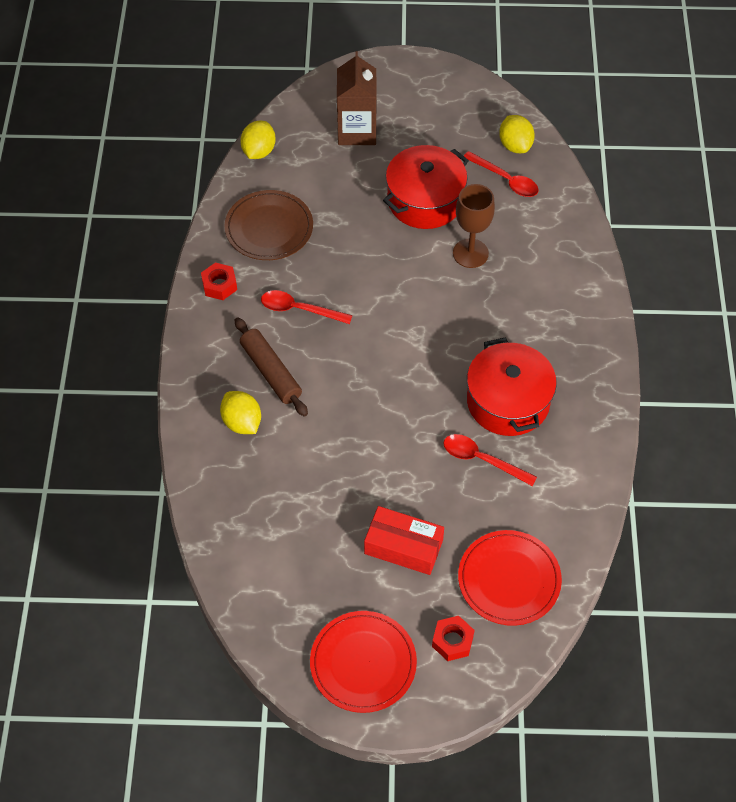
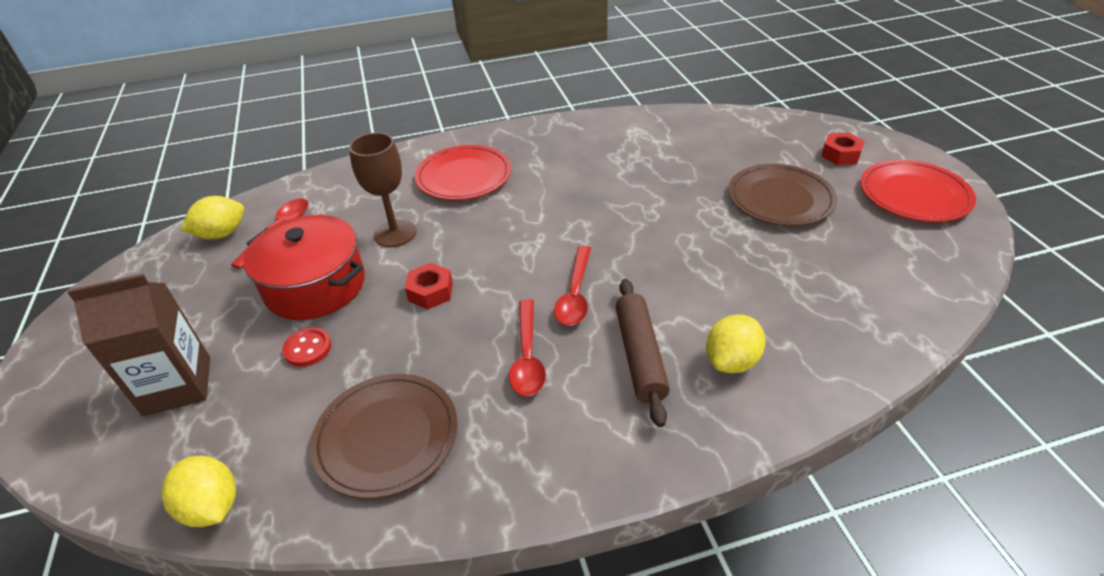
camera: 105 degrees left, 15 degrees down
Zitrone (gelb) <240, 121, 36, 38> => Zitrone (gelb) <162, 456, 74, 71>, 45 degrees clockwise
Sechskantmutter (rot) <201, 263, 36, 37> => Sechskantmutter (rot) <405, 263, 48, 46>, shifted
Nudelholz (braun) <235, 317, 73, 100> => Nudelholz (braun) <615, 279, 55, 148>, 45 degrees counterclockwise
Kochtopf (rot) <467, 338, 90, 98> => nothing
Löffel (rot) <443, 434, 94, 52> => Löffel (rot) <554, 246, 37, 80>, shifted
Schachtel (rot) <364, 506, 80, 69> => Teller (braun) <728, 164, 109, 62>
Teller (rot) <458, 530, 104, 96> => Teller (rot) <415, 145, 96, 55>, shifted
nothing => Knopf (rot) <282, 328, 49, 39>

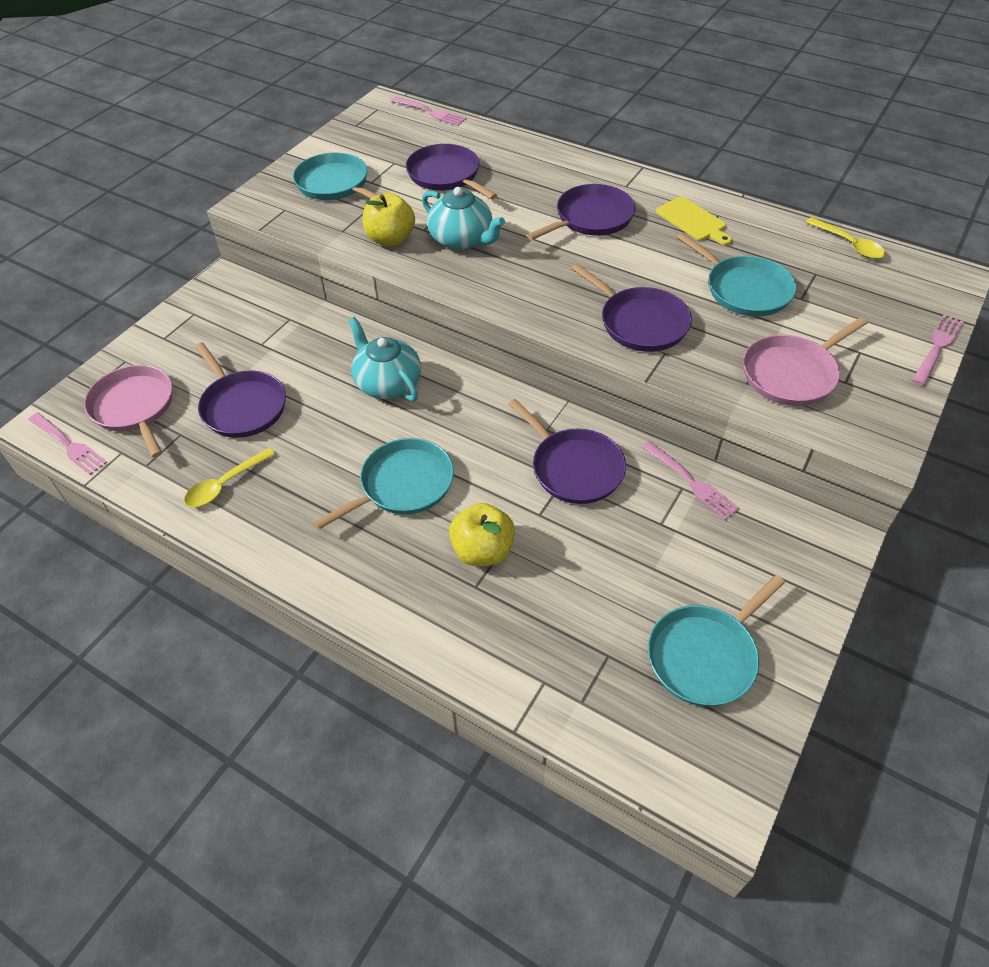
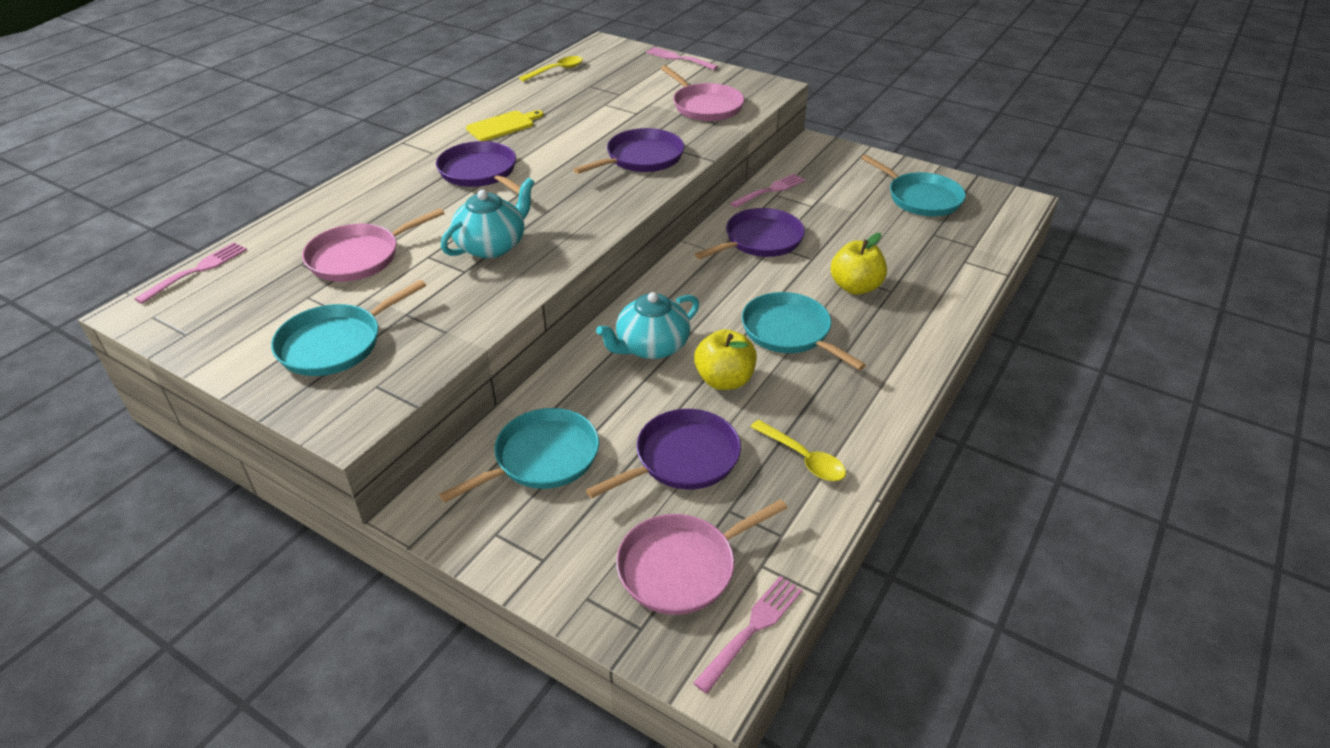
camera: 90 degrees left, 10 degrees down
Pfanne (lila) <406, 144, 91, 55> => Pfanne (rosa) <302, 208, 142, 74>
Apfel (gelb) <363, 193, 52, 53> => Apfel (gelb) <694, 329, 63, 61>, shifted
Pfanne (türkis) <676, 233, 121, 84> => Pfanne (türkis) <439, 408, 160, 95>, shifted

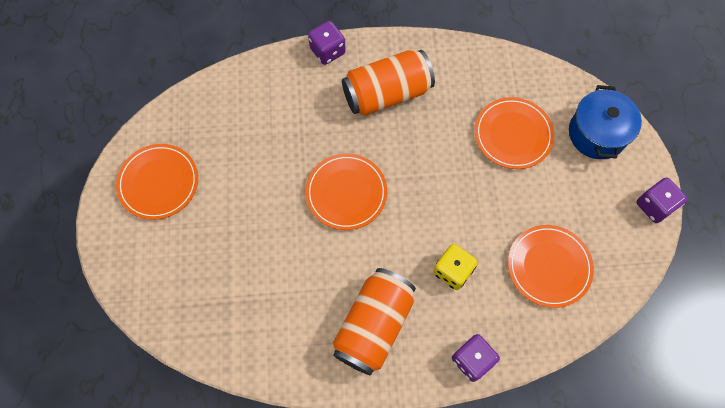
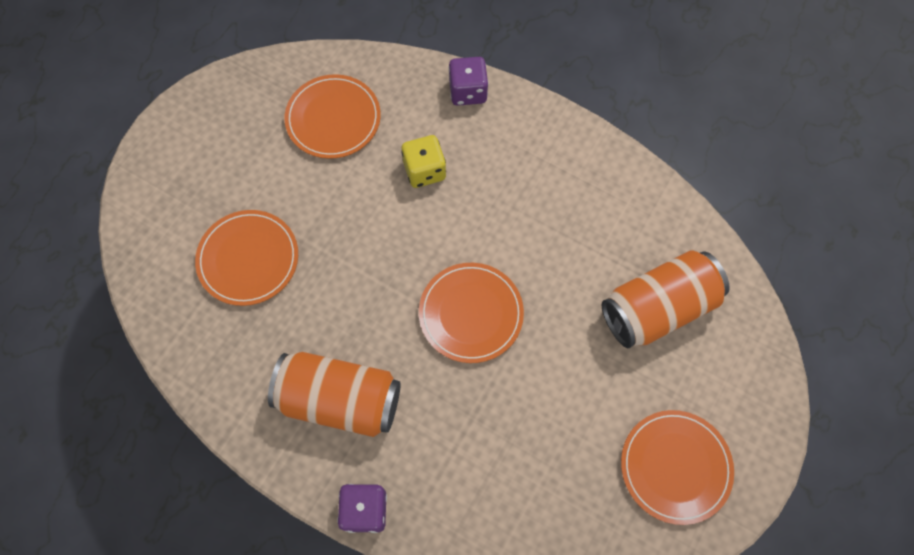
camera: 145 degrees left, 0 degrees up
Kochtopf (blau) <569, 85, 73, 74> => nothing
Spielwürfel (lila) <636, 177, 51, 46> => nothing
Dose (orange) <333, 268, 83, 107> => Dose (orange) <602, 250, 128, 98>, shifted

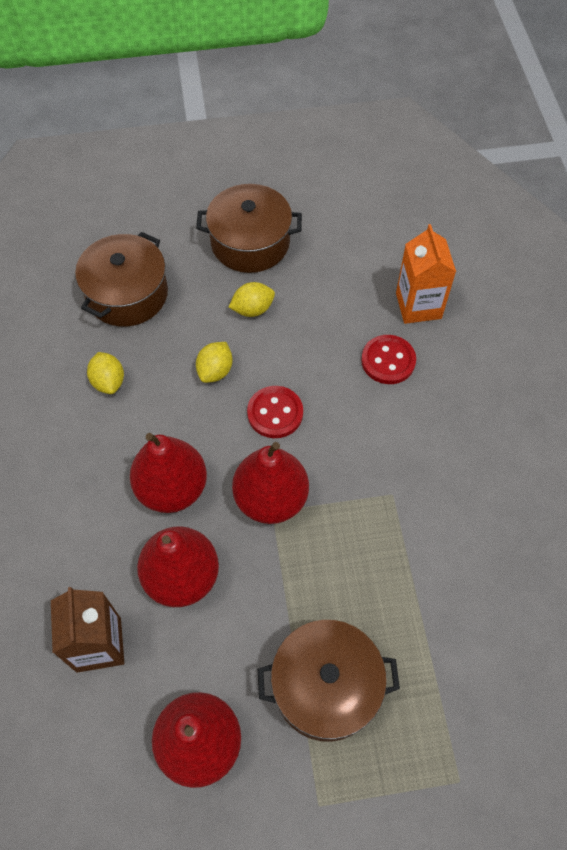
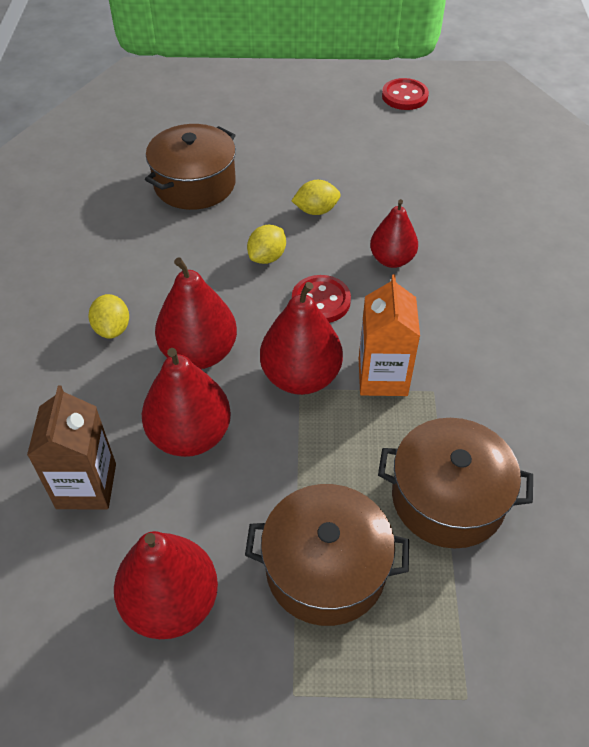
camera: 10 degrees right, 10 degrees down
Kochtopf (braun) <196, 184, 106, 89> => Kochtopf (braun) <378, 418, 155, 130>, shifted
Getränkekarton (orange) <396, 224, 60, 100> => Getränkekarton (orange) <359, 275, 61, 121>, shifted
Knopf (rot) <361, 335, 55, 49> => Knopf (rot) <382, 78, 47, 32>, shifted
Zitrone (gelb) <87, 352, 37, 42> => Zitrone (gelb) <88, 294, 41, 45>, shifted
nothing => Birne (rot) <370, 199, 48, 69>

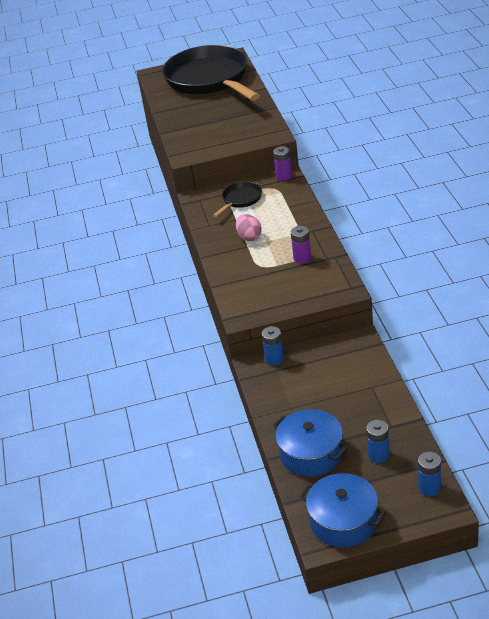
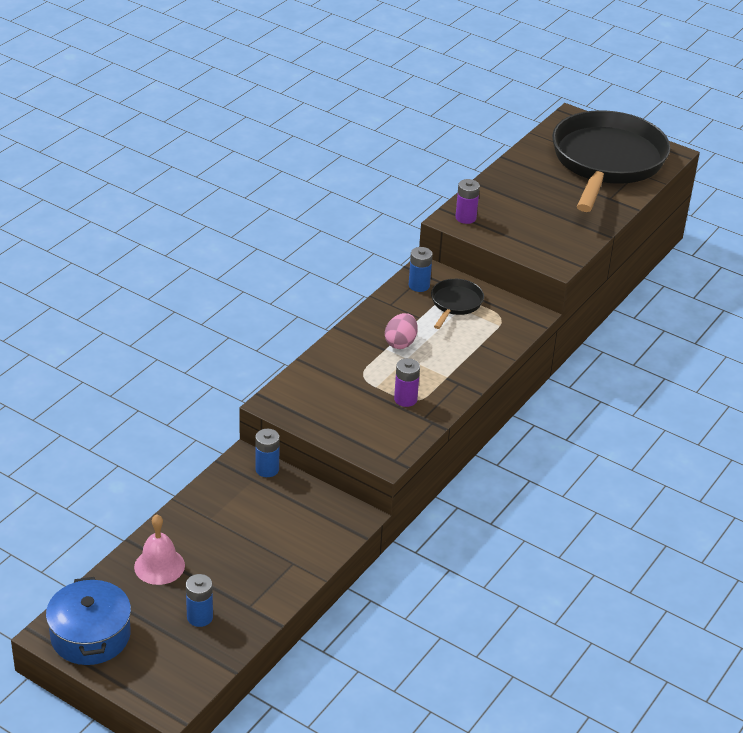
camera: 40 degrees right, 0 degrees up
Batterie (lila) <273, 146, 19, 35> => Batterie (lila) <455, 179, 25, 45>, shifted
Pfanne (schwarz) <213, 181, 49, 36> => Pfanne (schwarz) <431, 279, 53, 50>, 60 degrees counterclockwise
Kochtopf (blau) <273, 409, 74, 68> => Glocke (rosa) <134, 515, 51, 70>
Batterie (blau) <418, 452, 23, 44> => Batterie (blau) <409, 247, 24, 45>, shifted

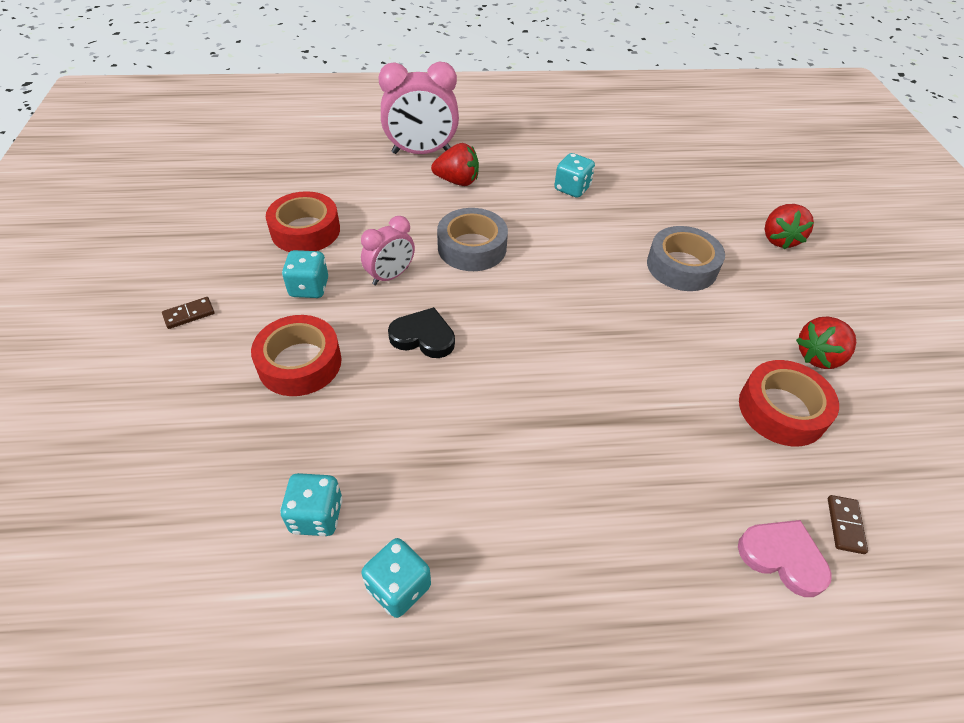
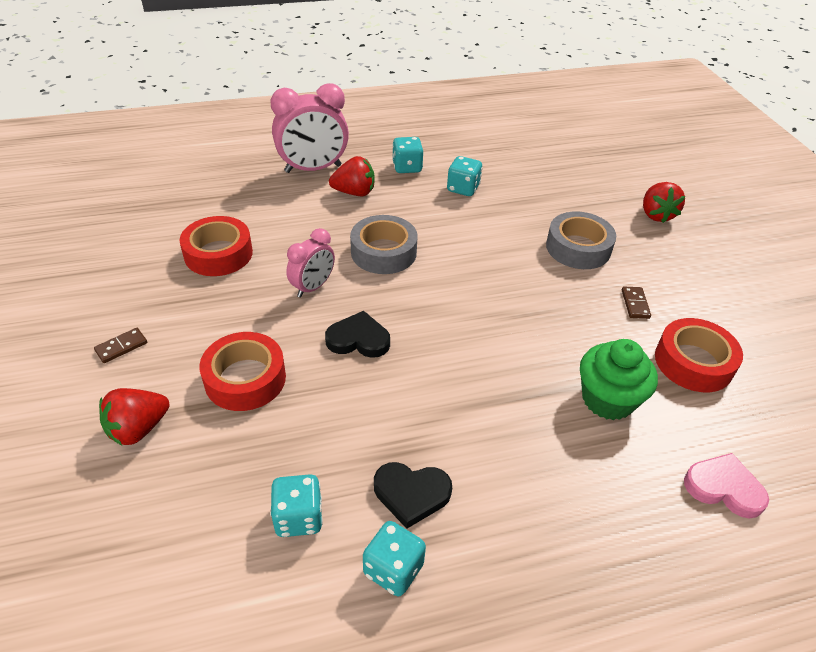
camera: 10 degrees left, 5 degrees down
Spielwürfel (türkis) <282, 250, 46, 48> => Spielwürfel (türkis) <392, 137, 31, 36>, shifted
Erdbeere (rot) <796, 316, 60, 53> => Erdbeere (rot) <99, 388, 71, 57>, shifted
Dominostein (braun) <828, 495, 40, 59> => Dominostein (braun) <622, 287, 29, 32>, shifted
nothing => Muffin (grün) <580, 339, 78, 81>
nothing => Herz (schwarz) <374, 462, 78, 67>

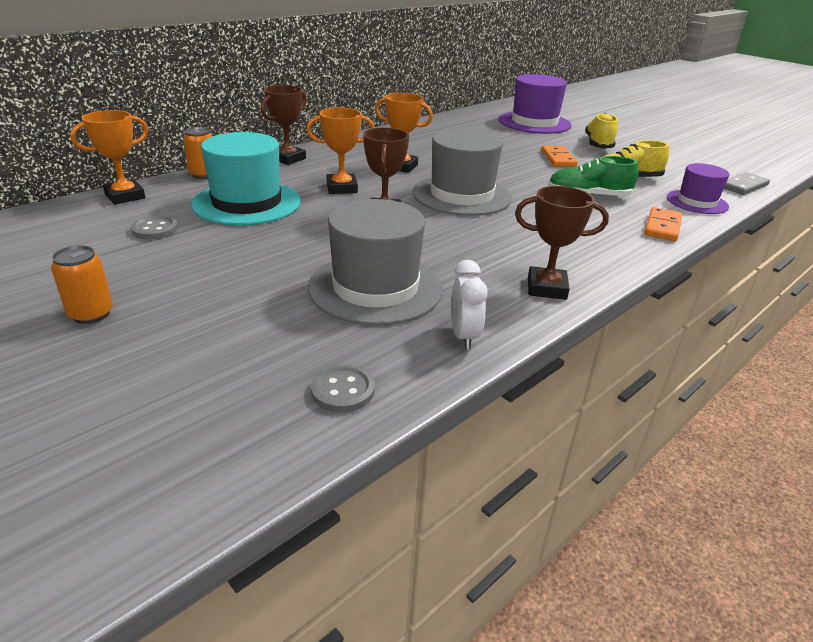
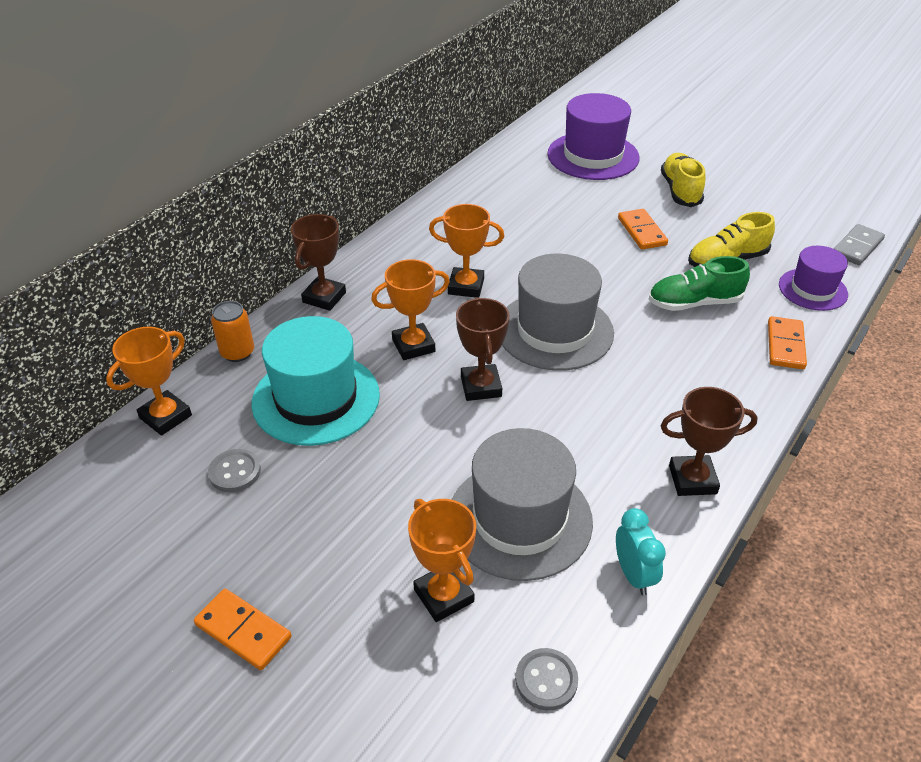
camera: 10 degrees left, 10 degrees up
Dose (orange) <51, 245, 62, 79> => Dominostein (orange) <194, 589, 98, 81>
Wecker (weiß) <451, 260, 37, 89> => Wecker (türkis) <616, 508, 50, 87>
nothing => Pokal (orange) <408, 499, 68, 123>

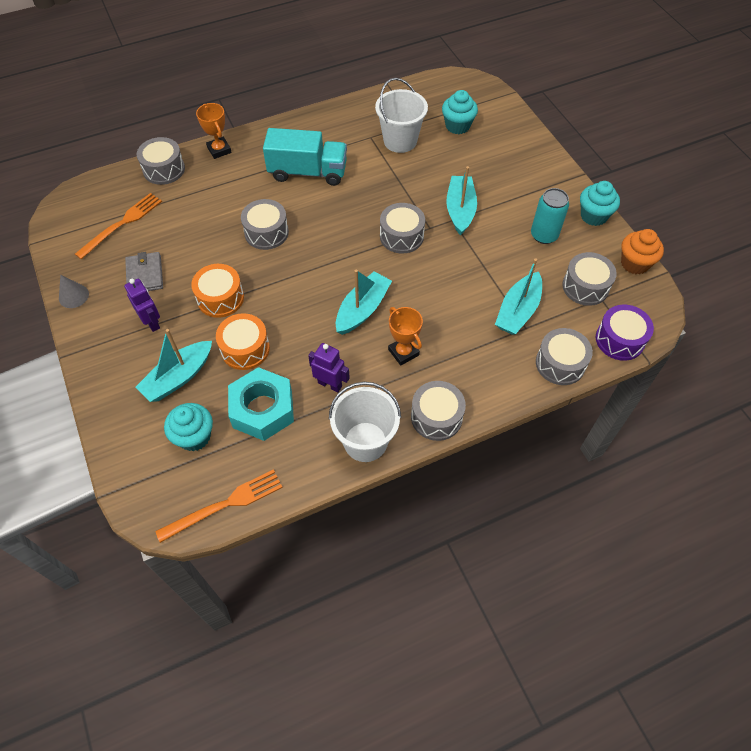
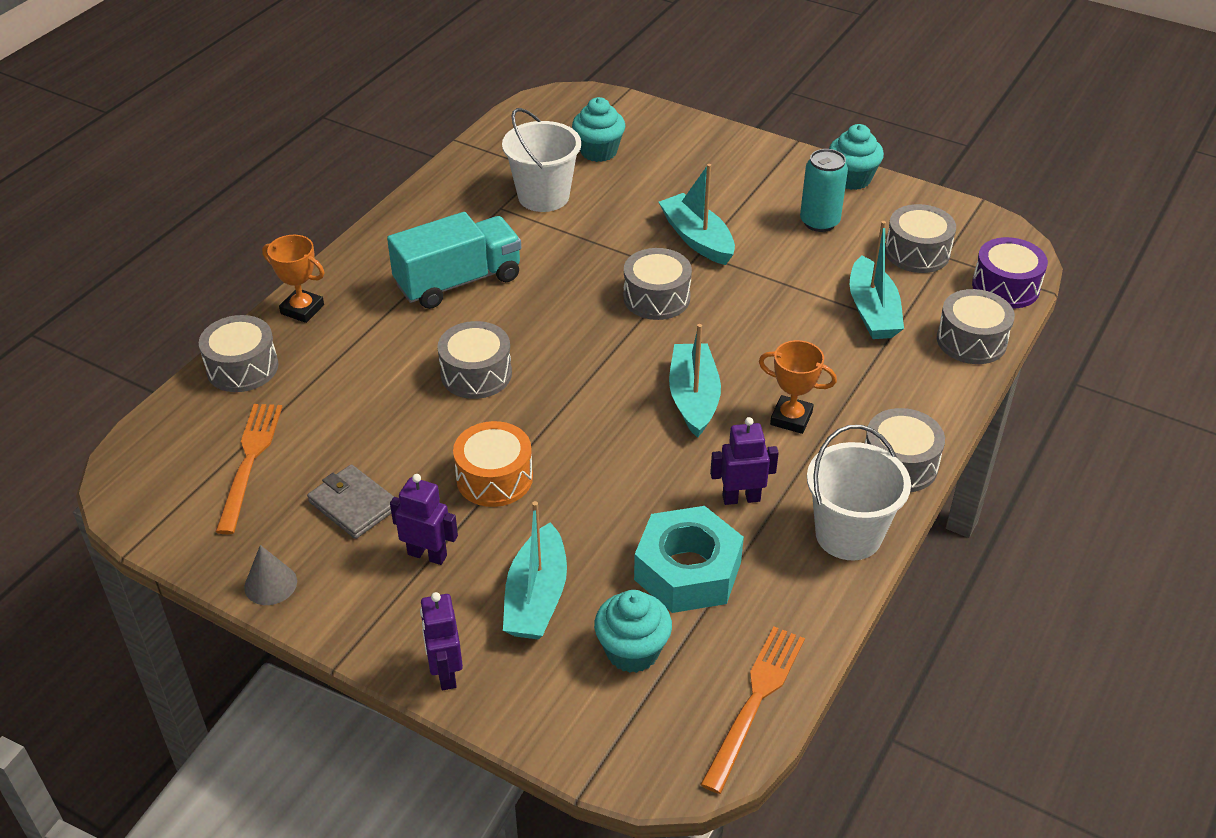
camera: 35 degrees left, 15 degrees down
Muffin (orange) <621, 229, 43, 46> => nothing
Trommel (orange) <216, 313, 54, 57> => nothing
nothing => Roboter (lila) <420, 592, 43, 98>

